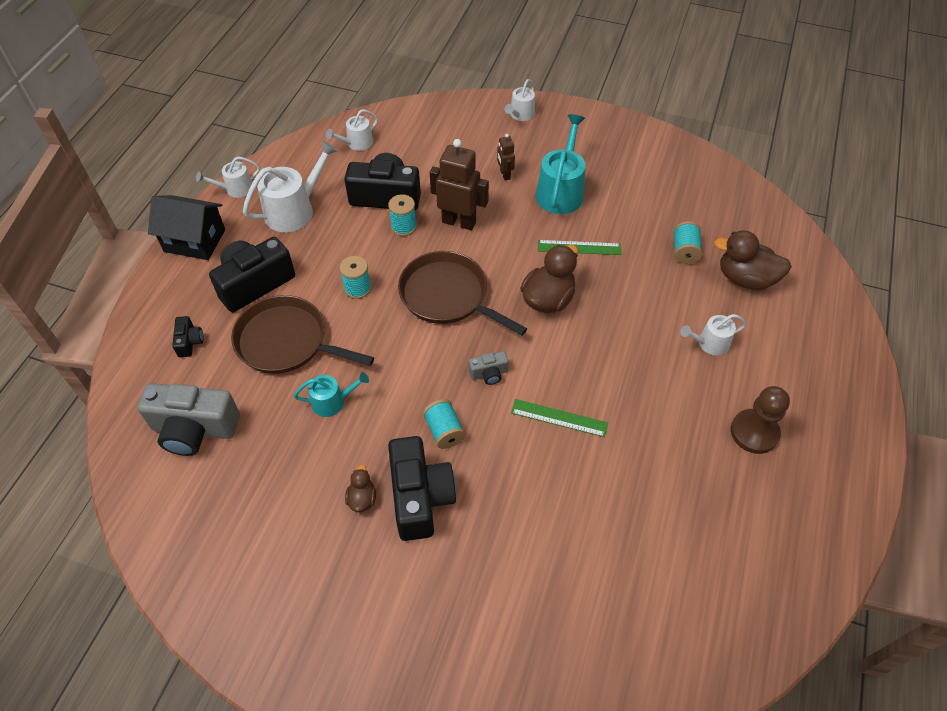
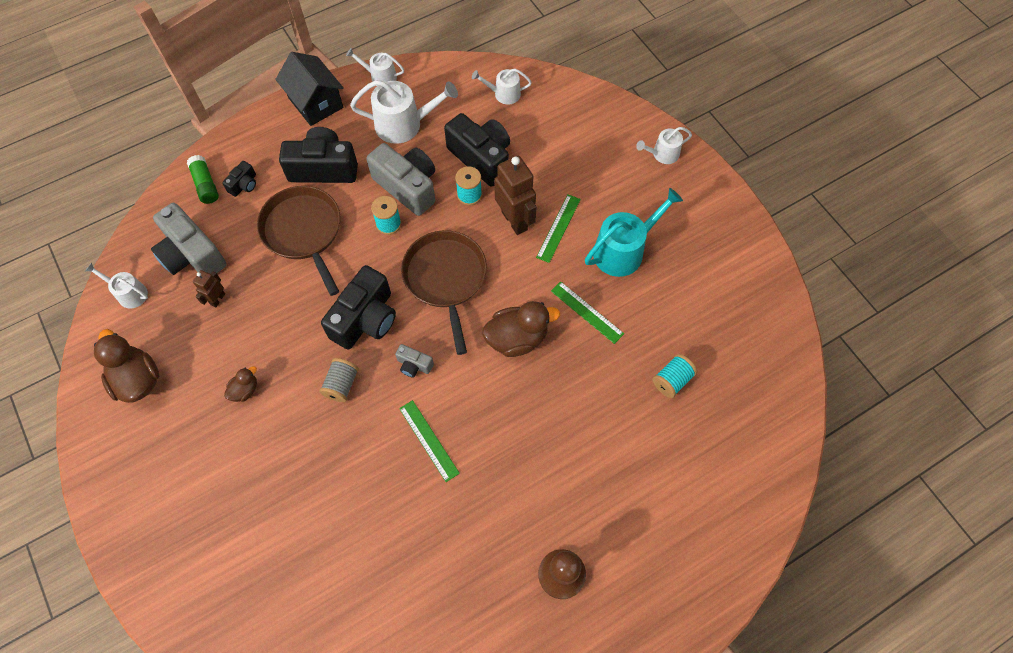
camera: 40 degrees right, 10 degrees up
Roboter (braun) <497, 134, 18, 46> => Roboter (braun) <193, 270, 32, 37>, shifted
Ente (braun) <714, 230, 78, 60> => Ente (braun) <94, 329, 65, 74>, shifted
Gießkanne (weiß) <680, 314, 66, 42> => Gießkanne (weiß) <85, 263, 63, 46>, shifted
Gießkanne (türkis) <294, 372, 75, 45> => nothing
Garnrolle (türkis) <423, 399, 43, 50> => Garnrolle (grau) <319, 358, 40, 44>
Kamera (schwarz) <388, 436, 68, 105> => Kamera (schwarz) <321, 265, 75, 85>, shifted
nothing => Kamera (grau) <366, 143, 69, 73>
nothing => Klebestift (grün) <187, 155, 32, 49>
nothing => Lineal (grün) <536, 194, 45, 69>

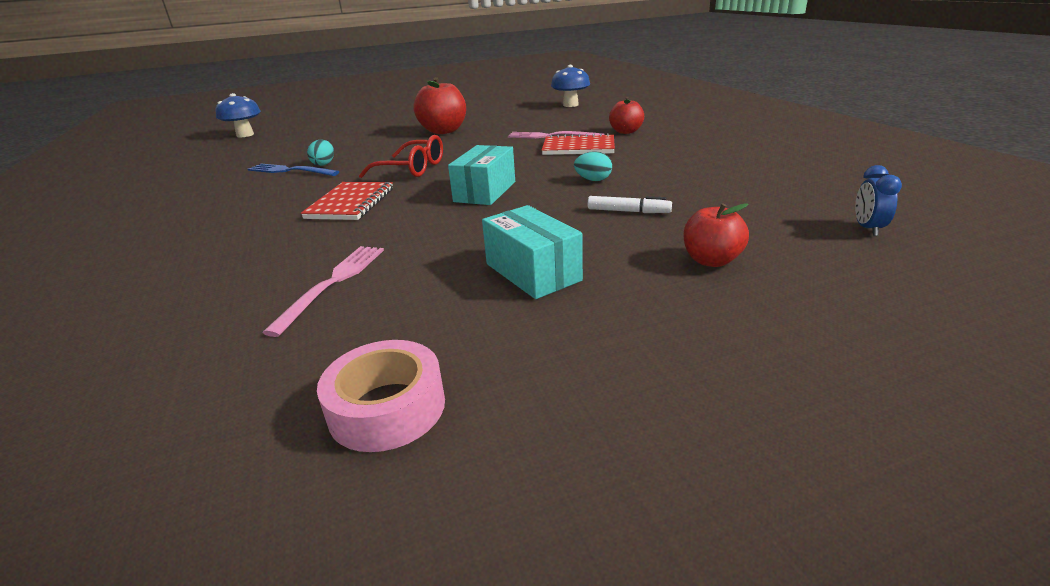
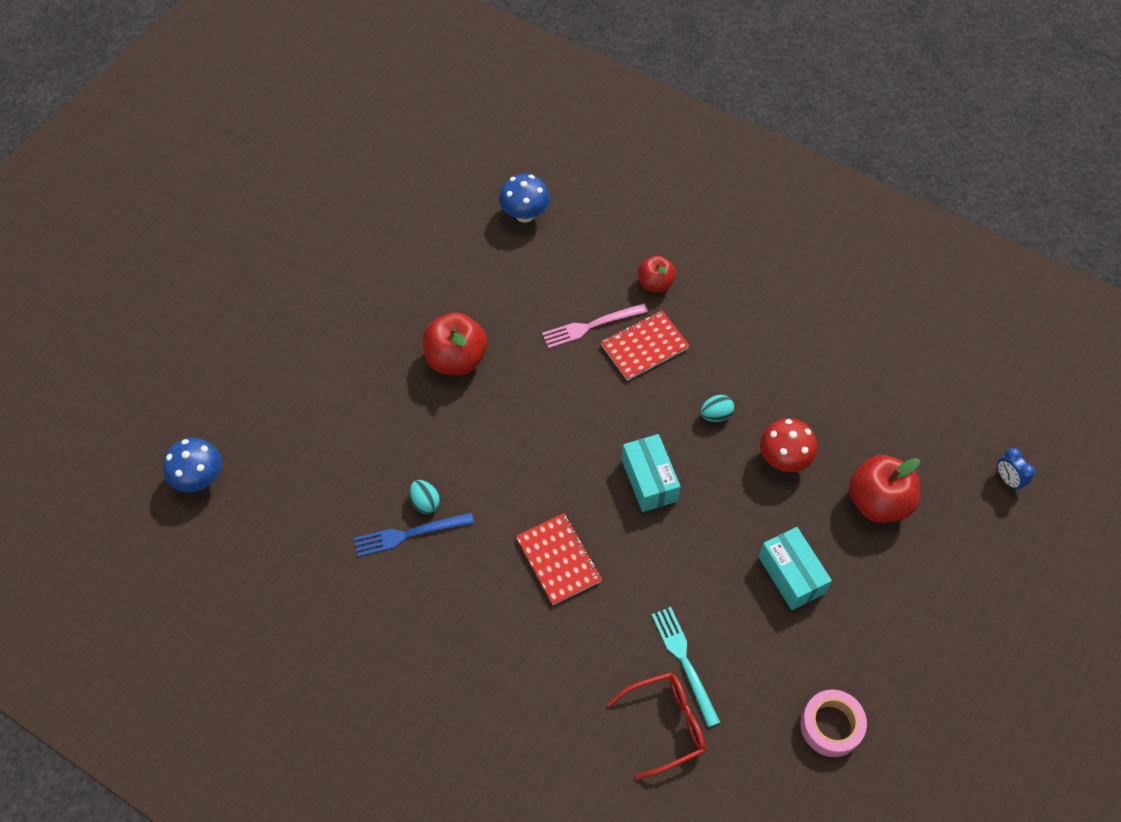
camera: 40 degrees left, 30 degrees up
Brille (rot) <359, 135, 84, 43> => Brille (rot) <607, 672, 99, 107>, shifted
Wecker (blau) <855, 165, 47, 71> => Wecker (blau) <997, 448, 38, 43>, shifted
Filzstift (weiß) <588, 196, 84, 17> => Pilz (rot) <760, 418, 57, 54>
Apfel (rot) <684, 203, 65, 64> => Apfel (rot) <849, 455, 71, 68>, x1.64
Schachtel (türkis) <482, 205, 101, 94> => Schachtel (türkis) <758, 527, 74, 83>, 45 degrees clockwise
Gabel (rosa) <262, 246, 122, 91> => Gabel (türkis) <652, 607, 68, 120>

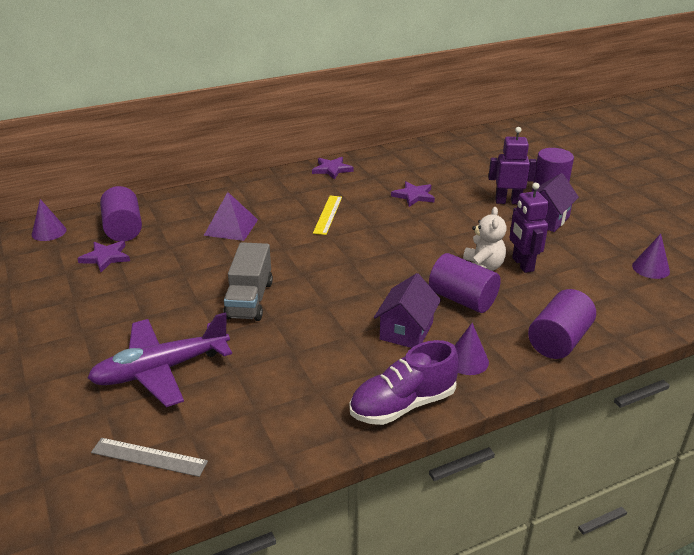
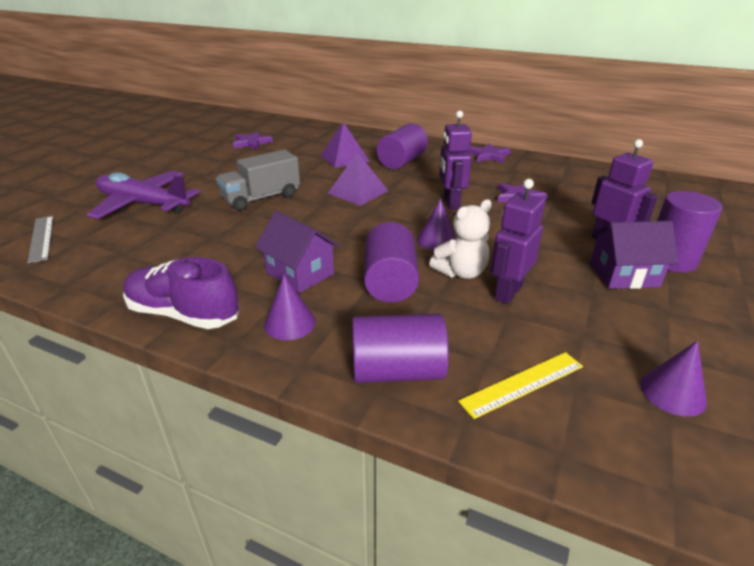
camera: 50 degrees right, 0 degrees up
Vollzylinder (lila) <100, 186, 42, 56> => Vollzylinder (lila) <377, 123, 51, 46>, shifted
Lineal (gelb) <313, 196, 29, 39> => Lineal (gelb) <458, 352, 125, 67>, shifted
Kegel (lila) <32, 199, 35, 42> => Kegel (lila) <417, 199, 39, 52>, shifted
Haus (lila) <374, 273, 67, 75> => Haus (lila) <255, 211, 85, 82>, 60 degrees clockwise
nothing => Roboter (lila) <439, 111, 33, 99>
nothing => Pyramide (lila) <327, 152, 61, 54>

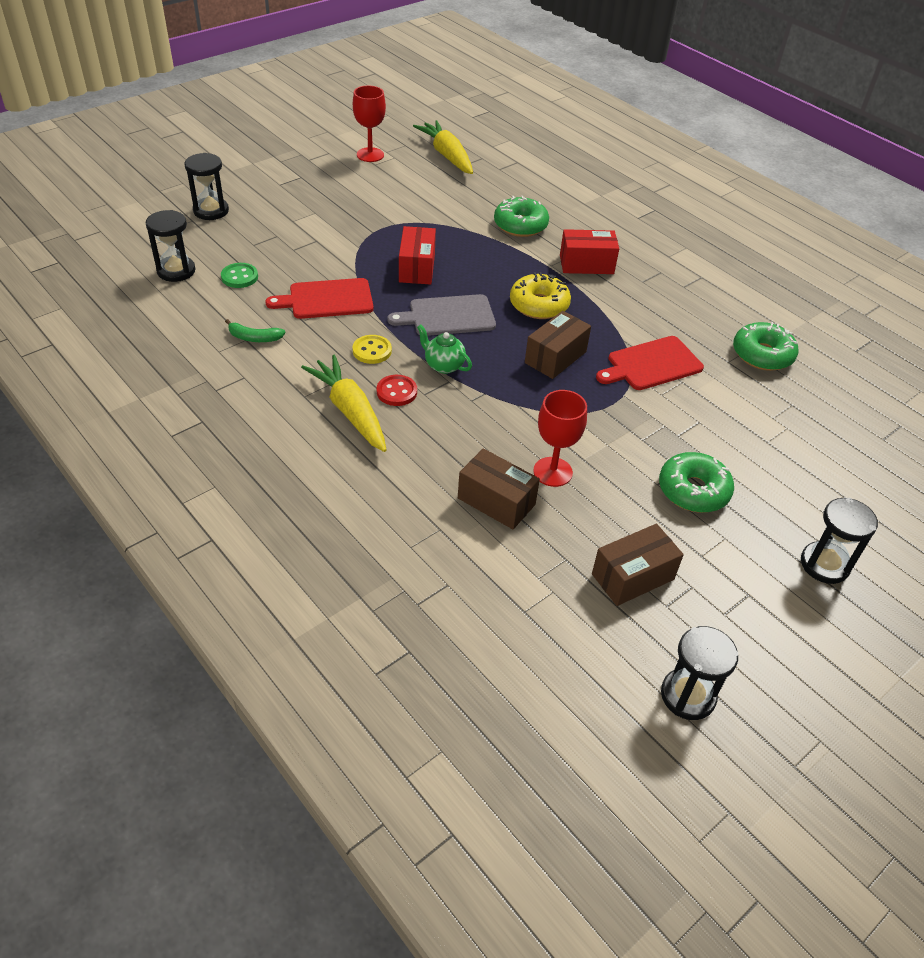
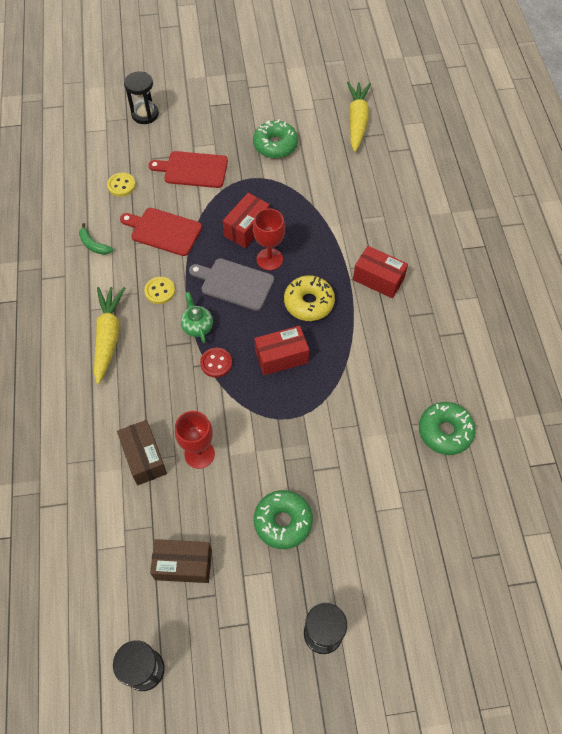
camera: 35 degrees right, 15 degrees up
Kelch (rot) <353, 86, 33, 76> => Kelch (rot) <253, 208, 32, 62>, shifted
Donut (grün) <494, 196, 55, 41> => Donut (grün) <253, 119, 45, 39>, shifted
Sanduhr (schwarz) <146, 210, 49, 72> => nothing
Knopf (grün) <221, 263, 37, 25> => Knopf (gelb) <107, 172, 29, 25>
Schachtel (braun) <525, 311, 66, 68> => Schachtel (rot) <254, 326, 55, 49>
Schneidebrett (rot) <596, 336, 108, 54> => Schneidebrett (rot) <148, 151, 80, 37>, shifted
Knopf (rot) <377, 375, 40, 31> => Knopf (rot) <200, 348, 32, 30>, shifted

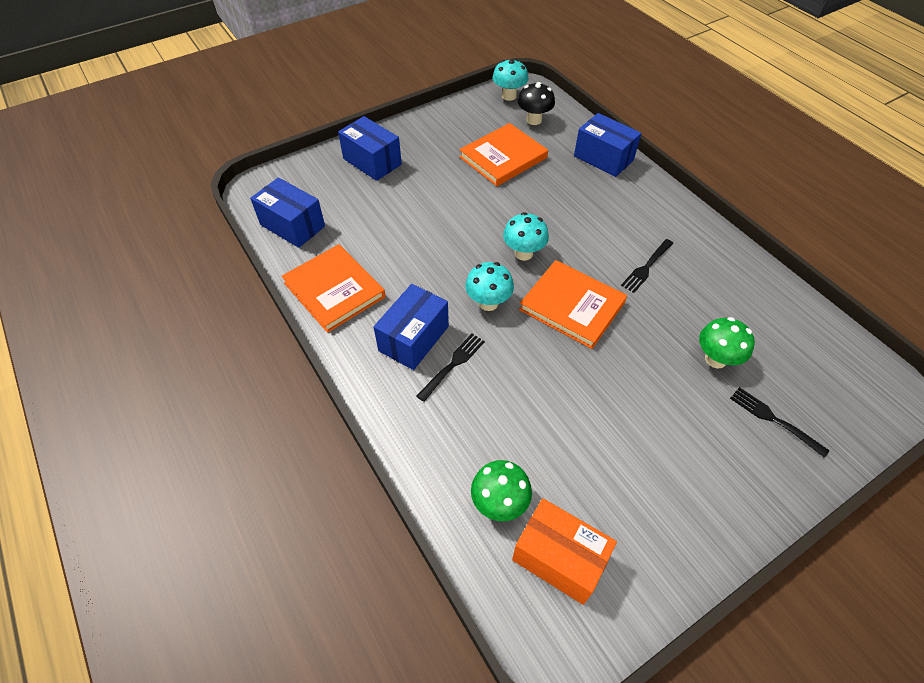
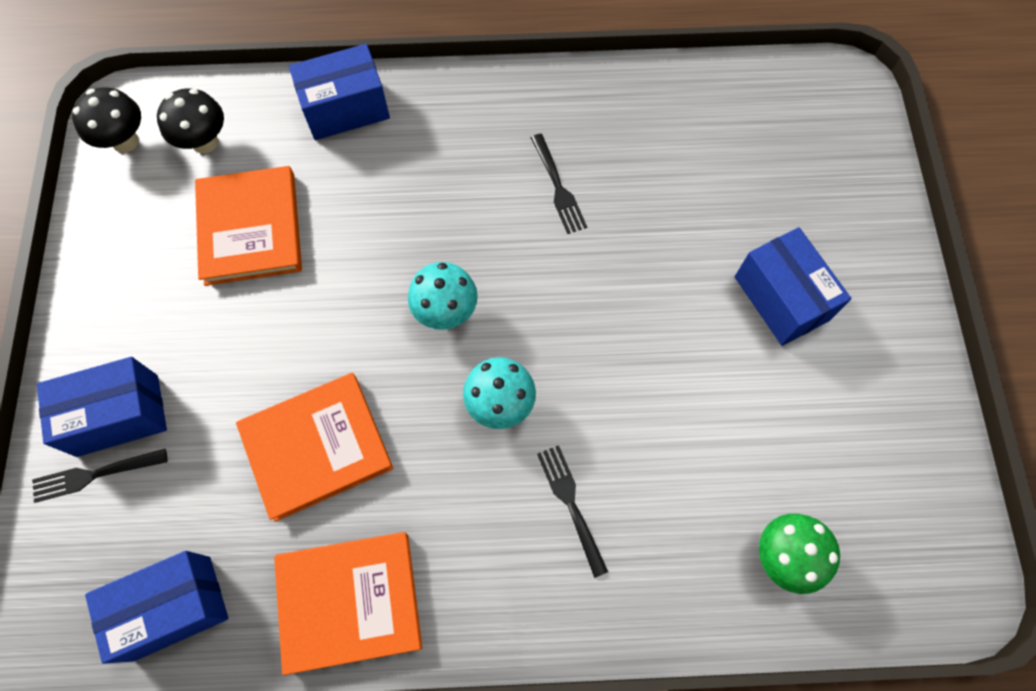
camera: 60 degrees left, 15 degrees up
Pilz (türkis) <492, 59, 37, 42> => Pilz (schwarz) <72, 87, 69, 66>
Buch (orange) <519, 260, 108, 89> => Buch (orange) <236, 373, 157, 149>, shifted
Schachtel (blau) <374, 284, 75, 86> => Schachtel (blau) <735, 227, 116, 119>, shifted
Pilz (grün) <699, 317, 56, 52> => nothing
Gabel (schwarz) <730, 387, 99, 71> => Gabel (schwarz) <32, 449, 136, 54>, shifted
Schachtel (orange) <512, 498, 105, 107> => nothing

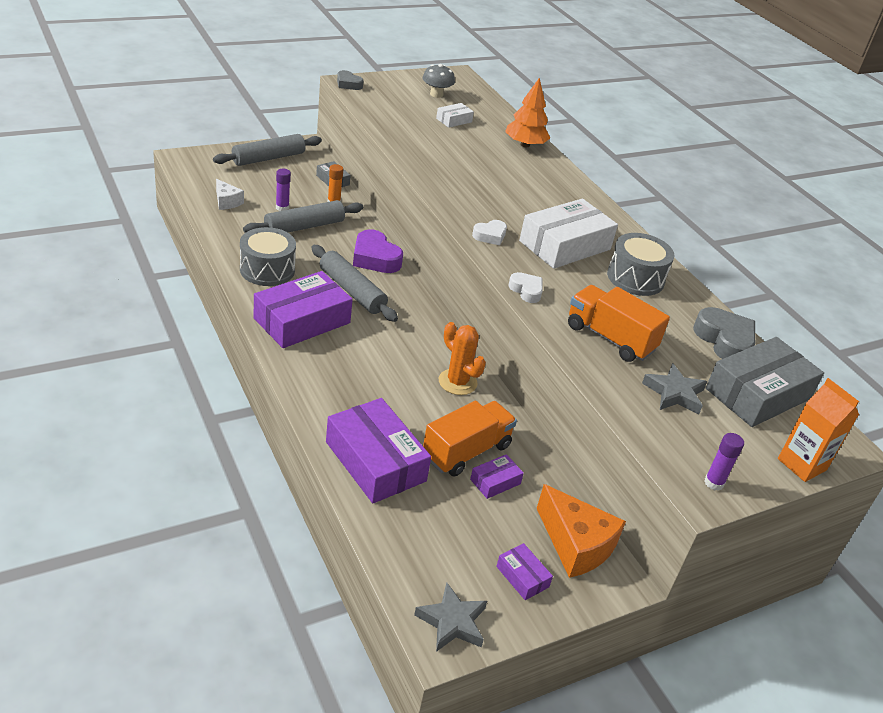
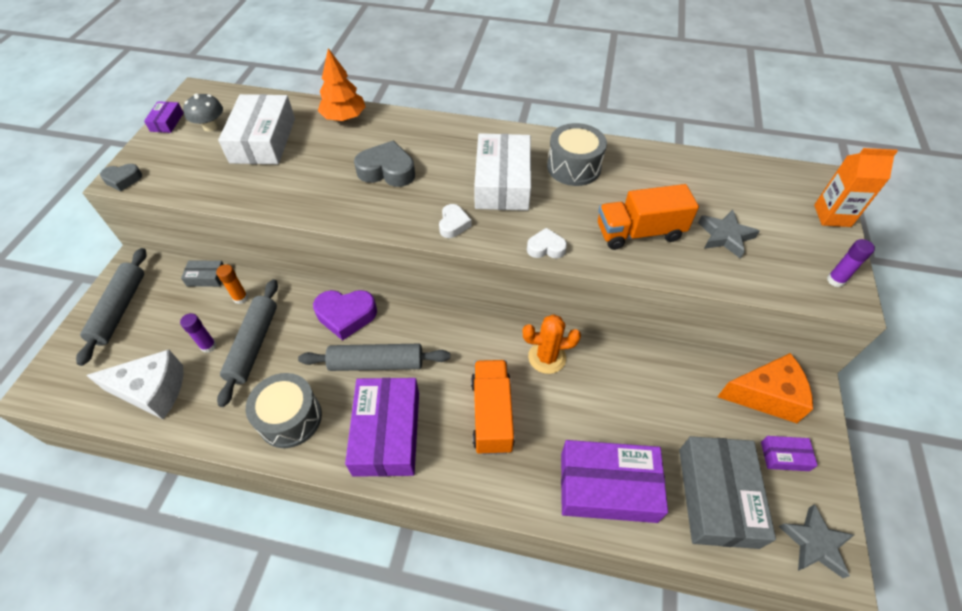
camera: 45 degrees left, 15 degrees up
Schachtel (weiß) <436, 103, 38, 25> => Schachtel (weiß) <218, 94, 77, 70>, x2.17
Käse (weiß) <216, 179, 28, 31> => Käse (weiß) <86, 350, 97, 69>, x1.81
Herz (grau) <693, 307, 62, 52> => Herz (grau) <354, 141, 61, 46>, shifted
Schachtel (grau) <706, 337, 118, 90> => Schachtel (grau) <679, 436, 97, 113>, shifted
Lastwagen (orange) <423, 400, 94, 77> => Lastwagen (orange) <471, 360, 44, 95>, shifted
Schachtel (lila) <470, 454, 54, 45> => Schachtel (lila) <144, 101, 40, 32>, shifted

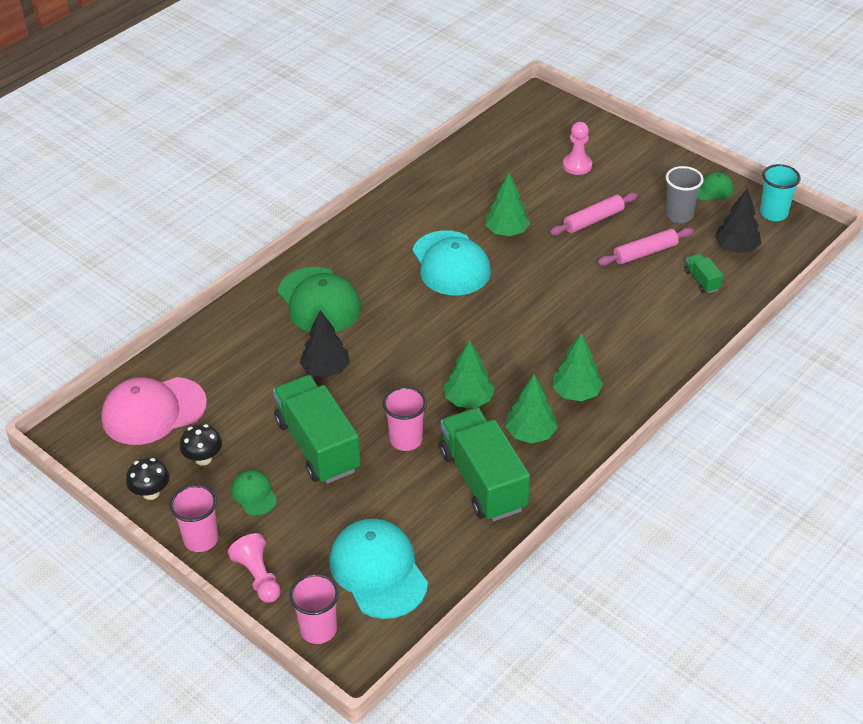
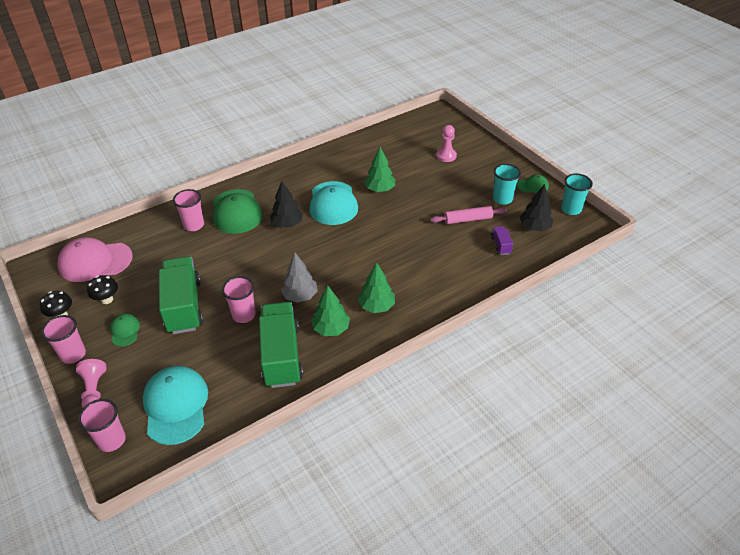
camera: 15 degrees right, 0 degrees up
Becher (grau) <665, 166, 39, 57> => Becher (türkis) <493, 164, 28, 41>
Nudelholz (rosa) <550, 193, 88, 43> => nothing
Lastwagen (grün) <685, 254, 38, 39> => Lastwagen (lila) <491, 226, 22, 29>
Baum (schwarz) <300, 310, 50, 68> => Baum (schwarz) <270, 181, 33, 47>, shifted
Baum (grün) <444, 340, 51, 68> => Baum (grau) <281, 253, 37, 50>
nothing => Becher (rosa) <173, 189, 31, 42>

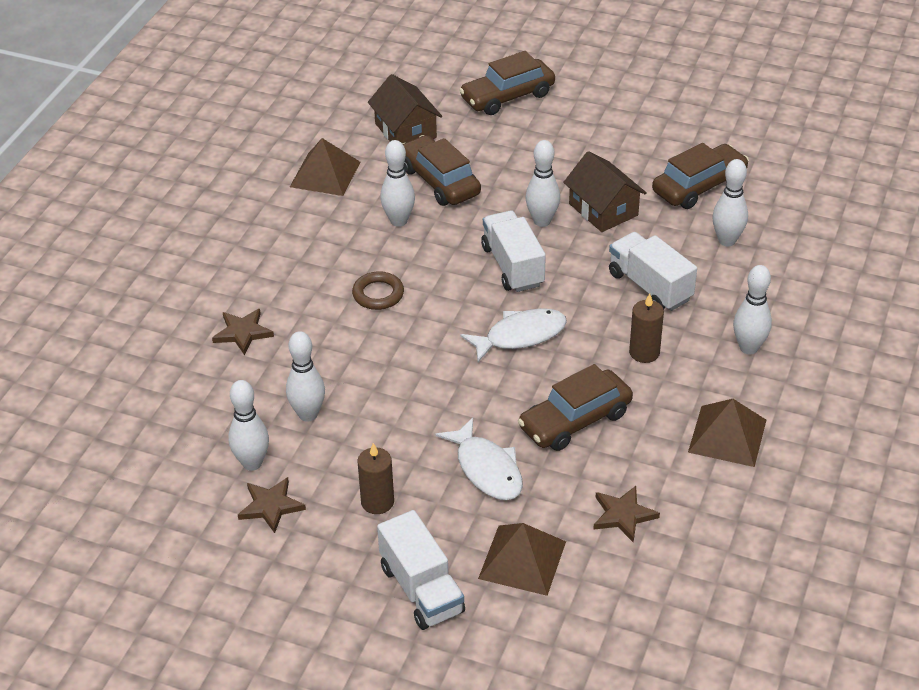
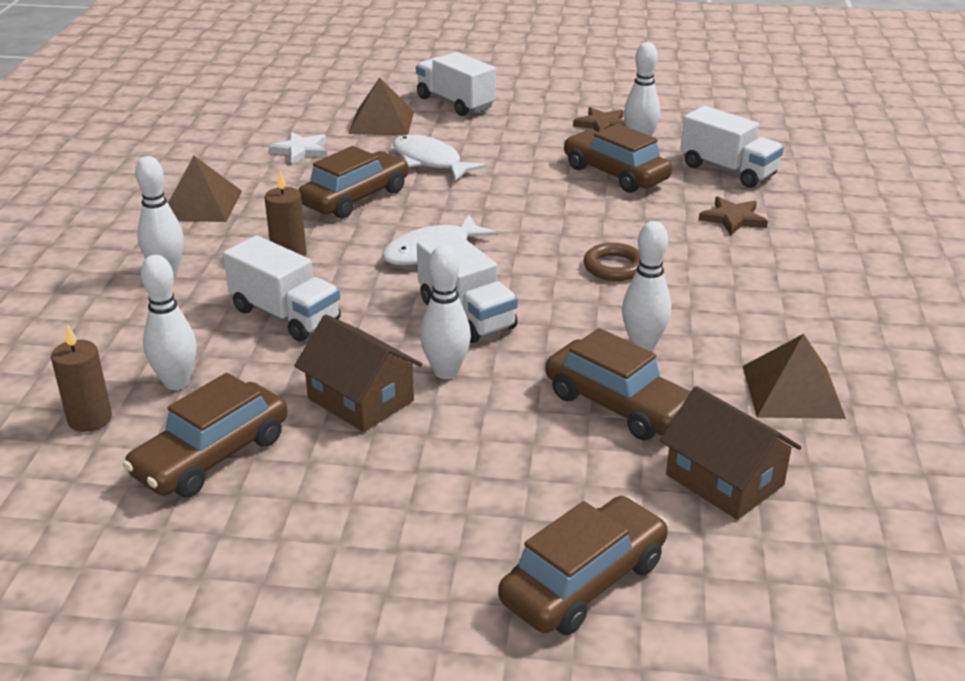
camera: 165 degrees right, 10 degrees down
Bowlingkegel (weiß) <286, 331, 39, 91> => Auto (braun) <563, 124, 109, 69>
Kerze (braun) <357, 443, 37, 71> => Kerze (braun) <51, 324, 61, 108>, shifted
Stern (braun) <593, 486, 67, 56> => Stern (weiß) <269, 132, 58, 33>
nothing => Lastwagen (weiß) <680, 106, 104, 82>

